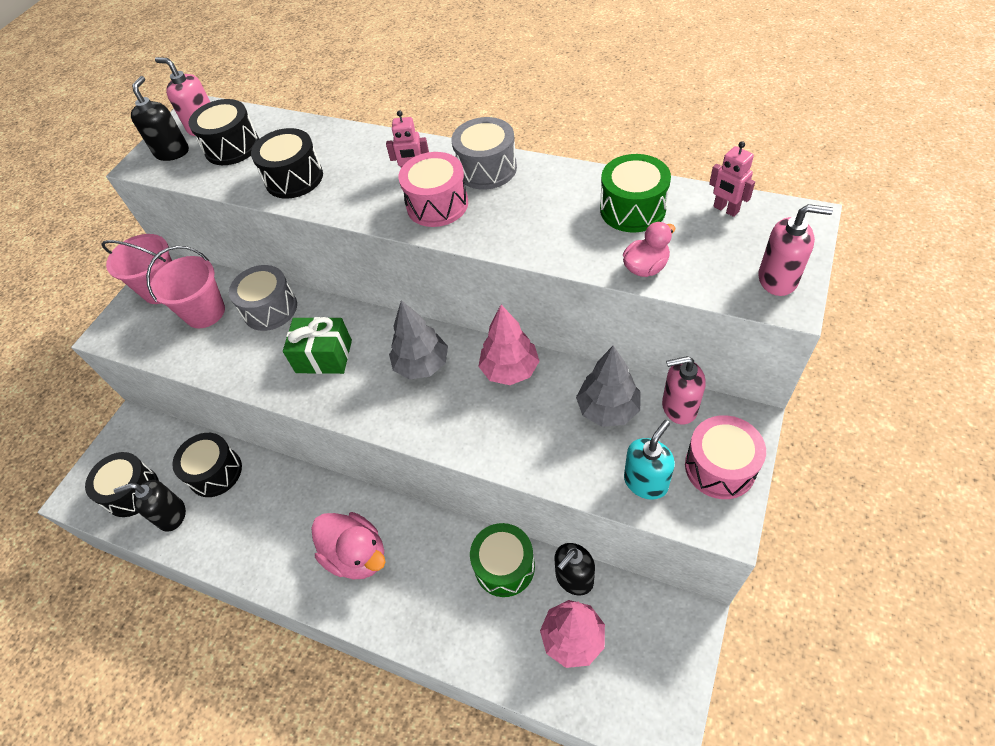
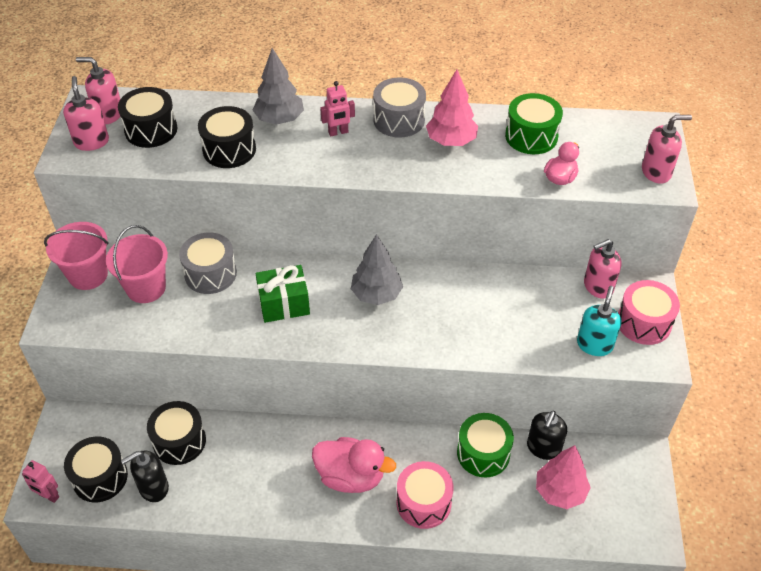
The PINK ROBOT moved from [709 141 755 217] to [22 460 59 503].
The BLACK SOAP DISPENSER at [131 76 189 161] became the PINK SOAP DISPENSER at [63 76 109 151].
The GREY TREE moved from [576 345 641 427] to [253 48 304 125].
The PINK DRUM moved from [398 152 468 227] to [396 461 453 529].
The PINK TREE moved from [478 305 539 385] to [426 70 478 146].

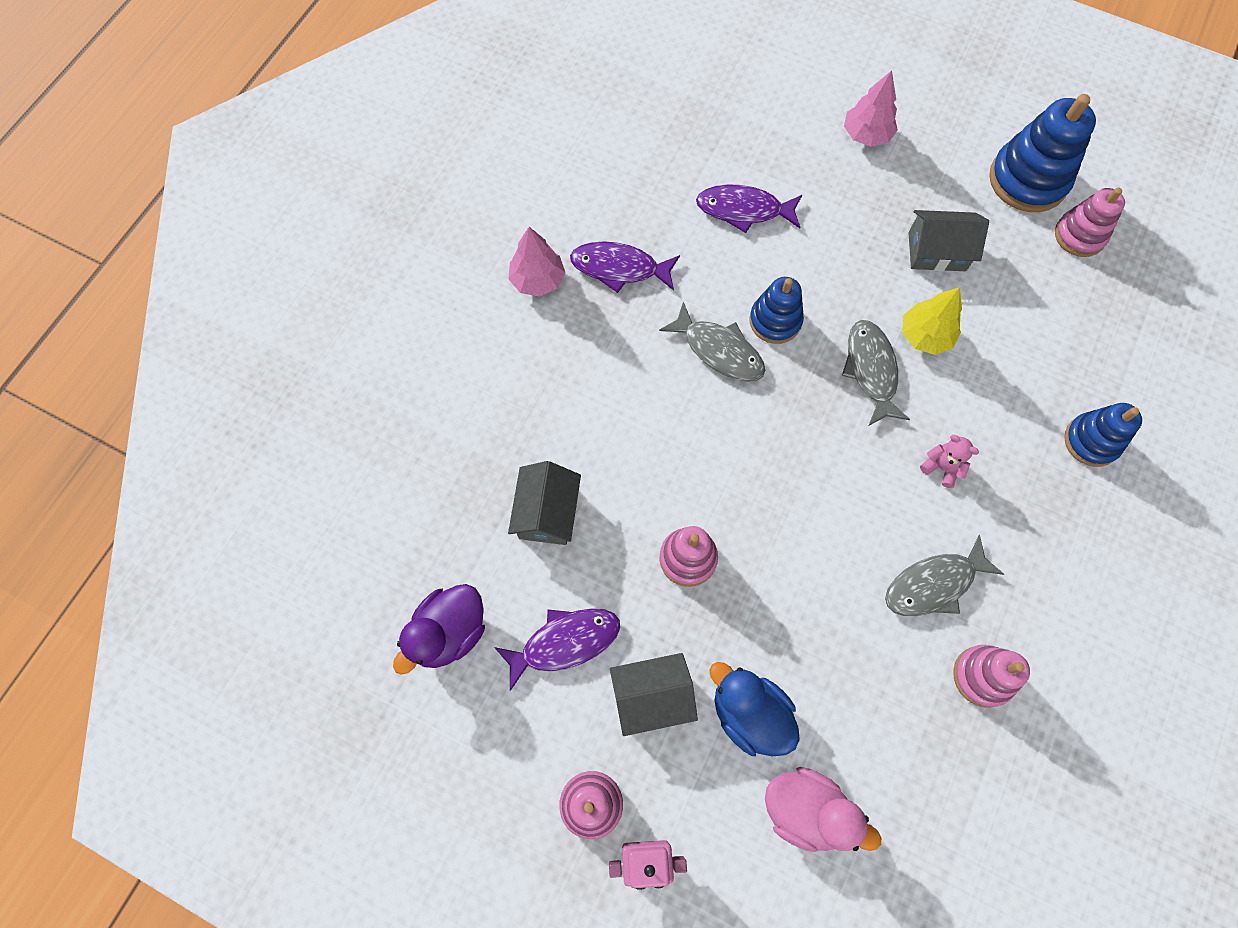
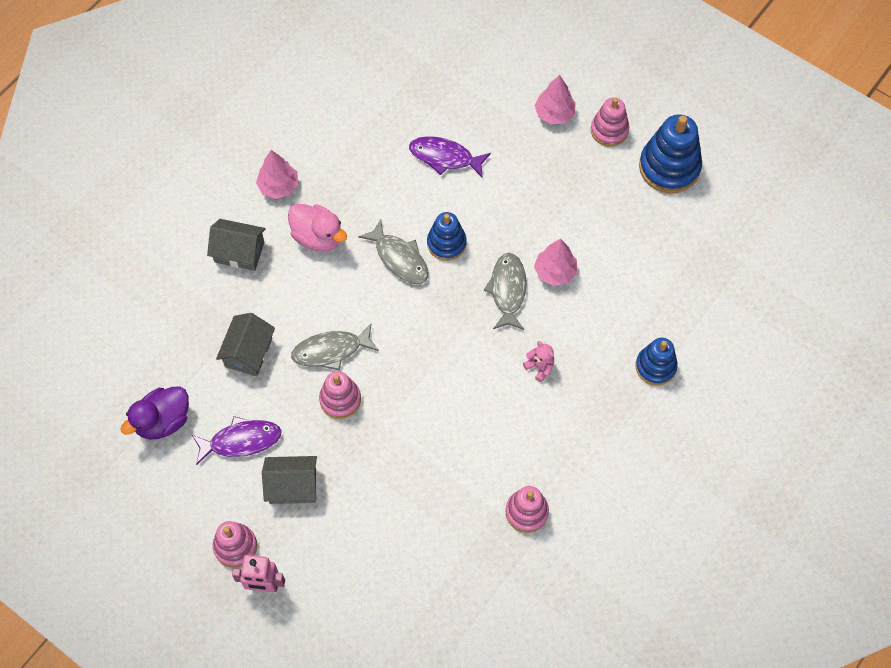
The GREY HOUSE moved from [908 210 989 271] to [207 219 266 271].
The PINK DUCK moved from [765 767 881 852] to [288 204 347 252].
The GREY FISH moved from [885 535 1004 616] to [291 324 379 371].
The YELLOW TREE at [902 287 962 355] became the PINK TREE at [534 239 578 286].
The PINK STACKING TOY moved from [1055 188 1125 257] to [591 97 629 146].
The PURPLE FISH at [570 241 680 293] disappeared.
The BLUE DUCK at [710 662 800 756] disappeared.

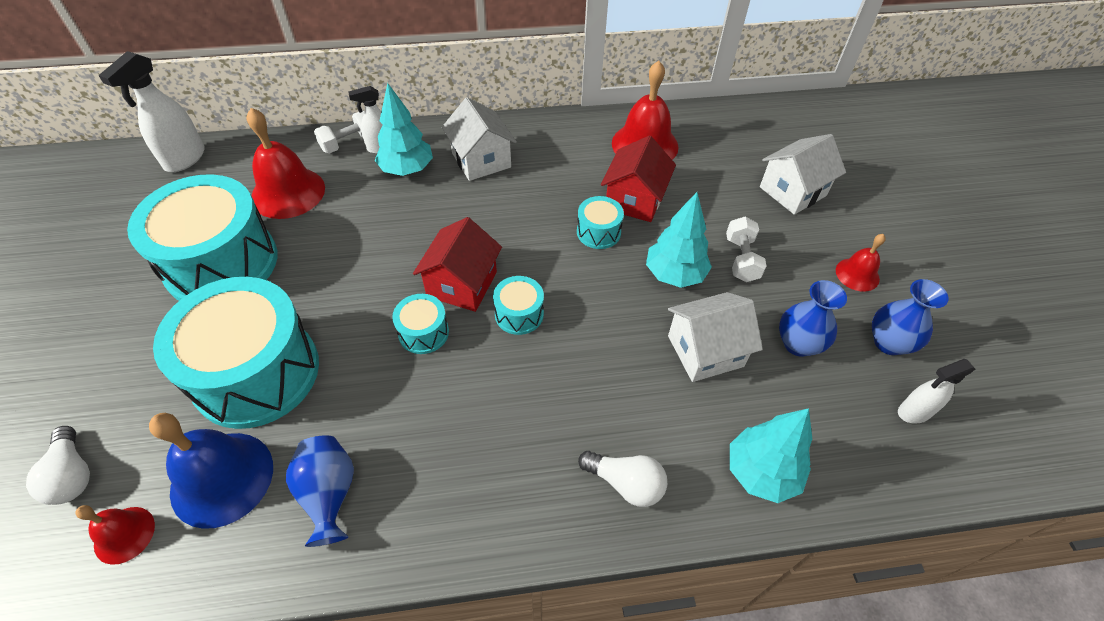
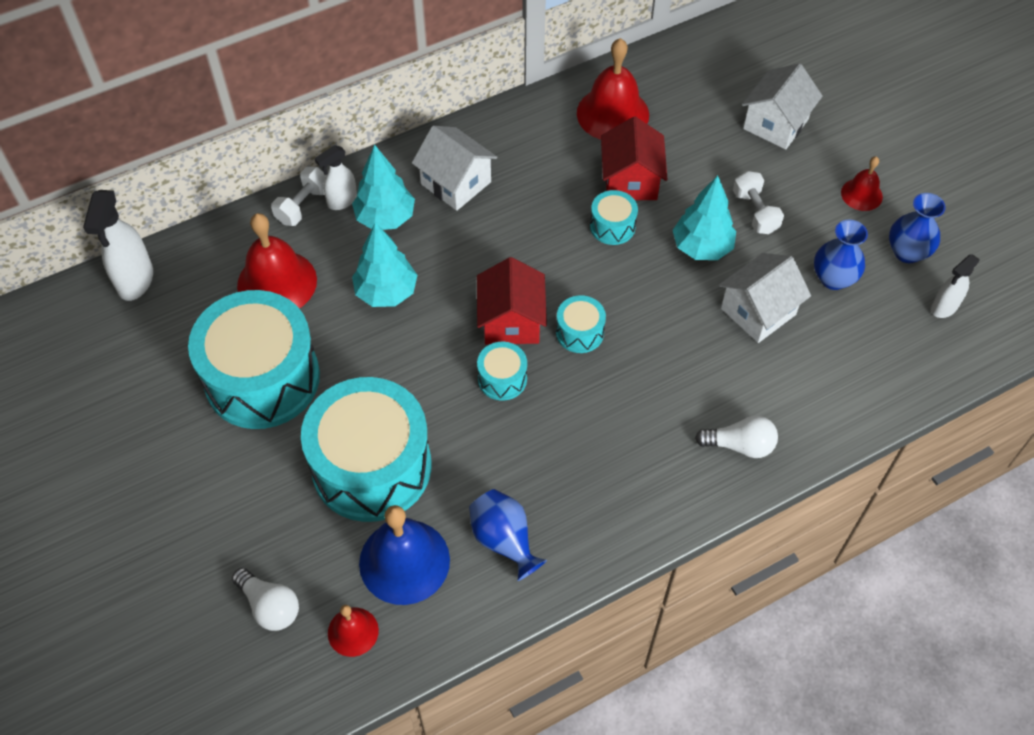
The TURQUOISE TREE moved from [730 408 812 503] to [352 222 417 307].

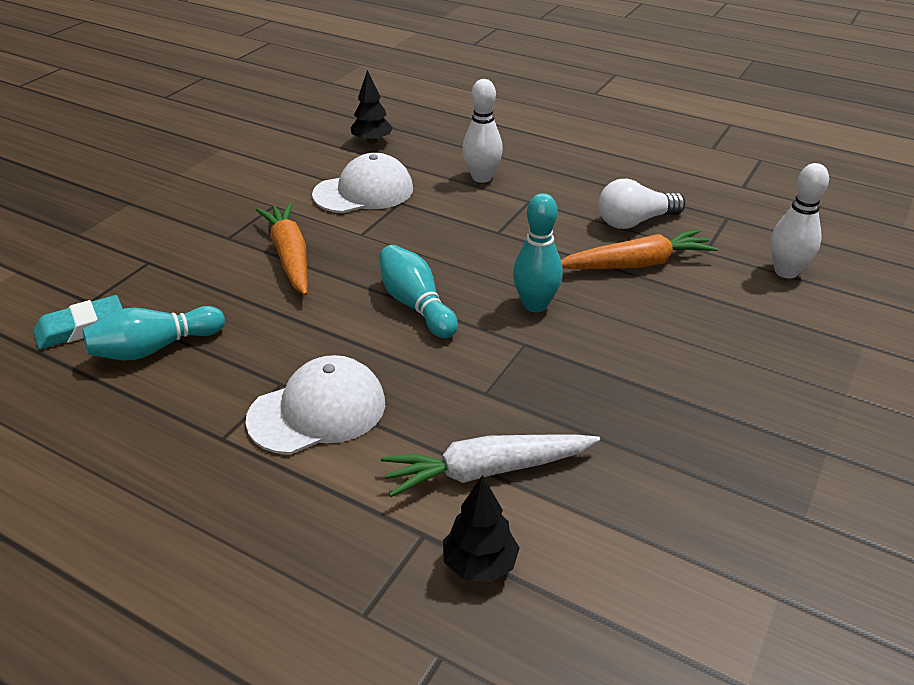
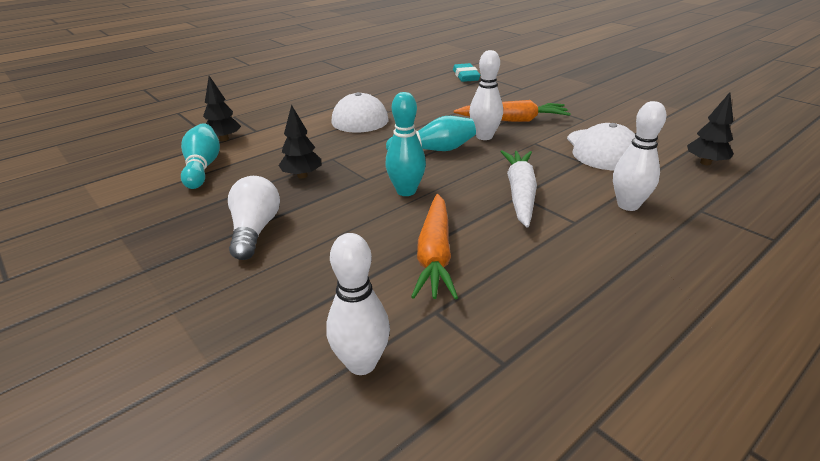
The TURQUOISE BOWLING PIN moved from [83 306 225 360] to [181 123 220 189].
The WHITE LIGHT BULB moved from [598 179 685 229] to [228 176 280 260].
The BLACK TREE at [278 105 321 178] appeared.
The WHITE BOWLING PIN at [469 50 503 140] appeared.
The WHITE CARROT moved from [381 435 600 497] to [500 150 537 228].

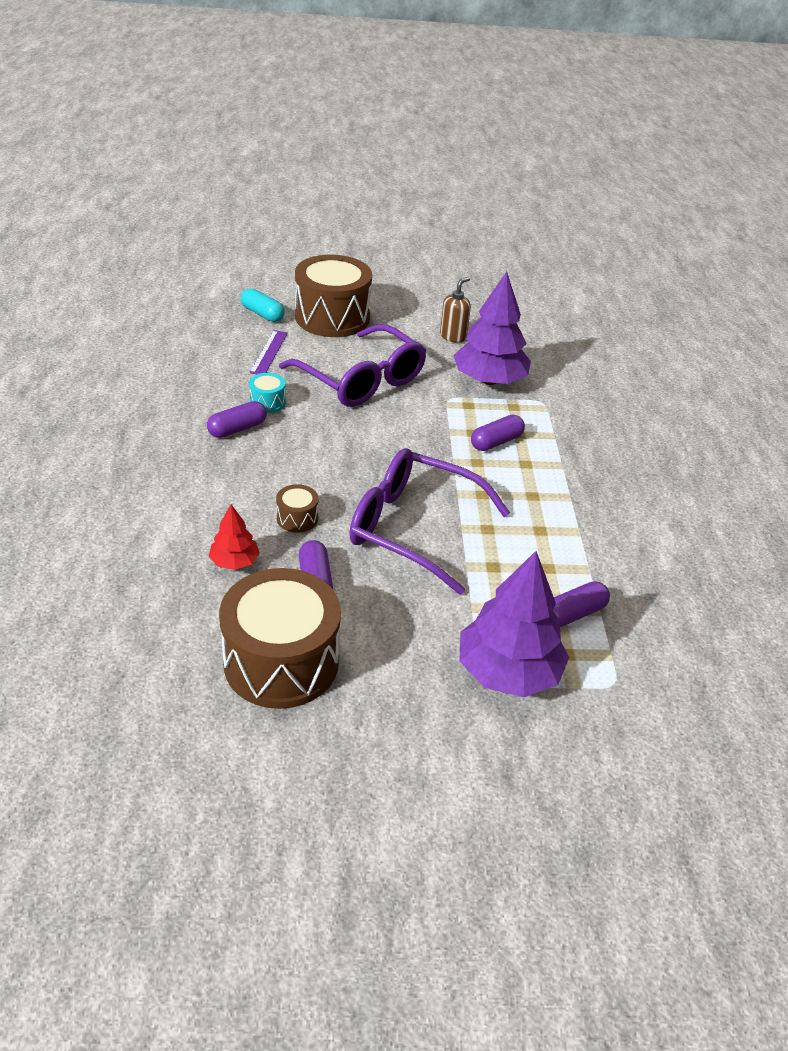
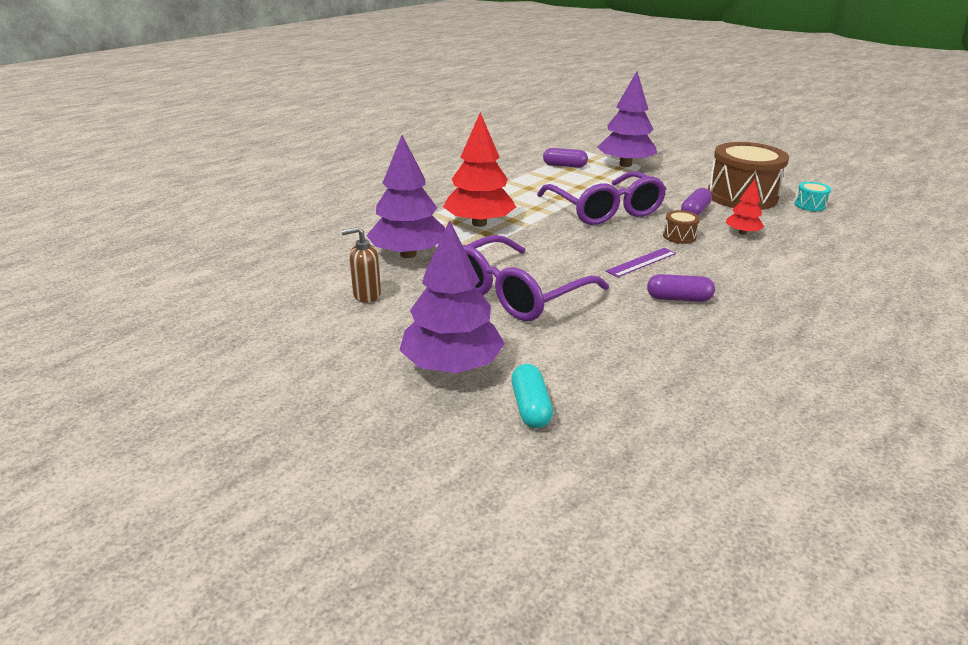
The BROWN DRUM at [295 255 372 337] was replaced by the PURPLE TREE at [399 220 505 373].
The PURPLE CAPSULE at [471 415 525 451] was replaced by the RED TREE at [443 112 516 227].
The PURPLE GLASSES at [279 324 427 407] turned 135 degrees counterclockwise.
The PURPLE RULER moved from [250 330 288 374] to [606 248 676 277].
The TURQUOISE DRUM moved from [249 373 286 413] to [794 182 831 211].

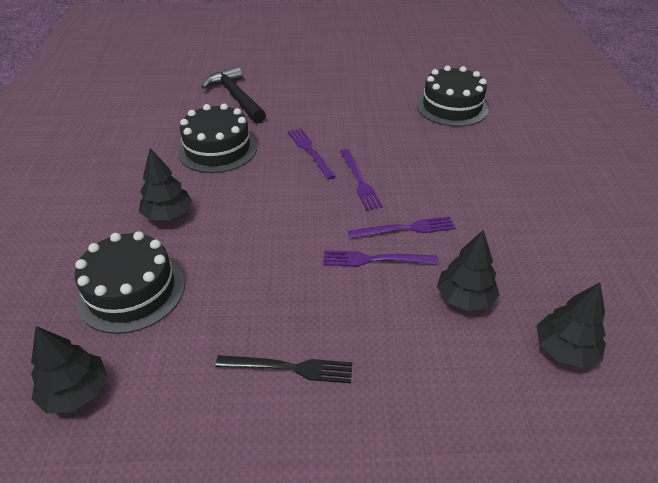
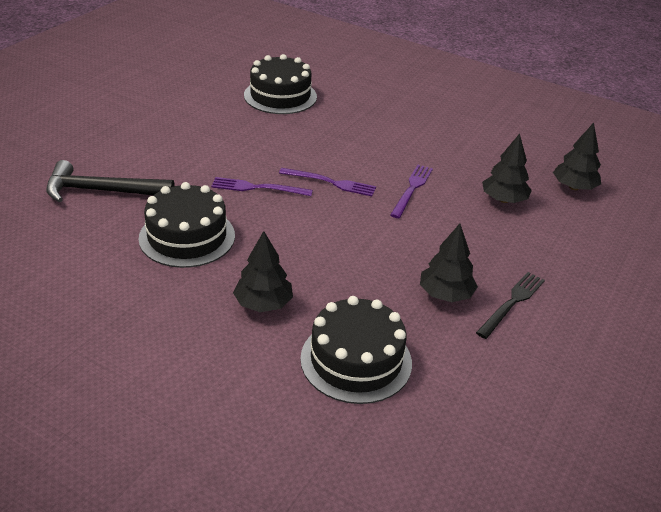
The BLACK TREE moved from [31 326 107 413] to [420 224 478 302].
The PURPLE FORK at [323 251 438 266] disappeared.

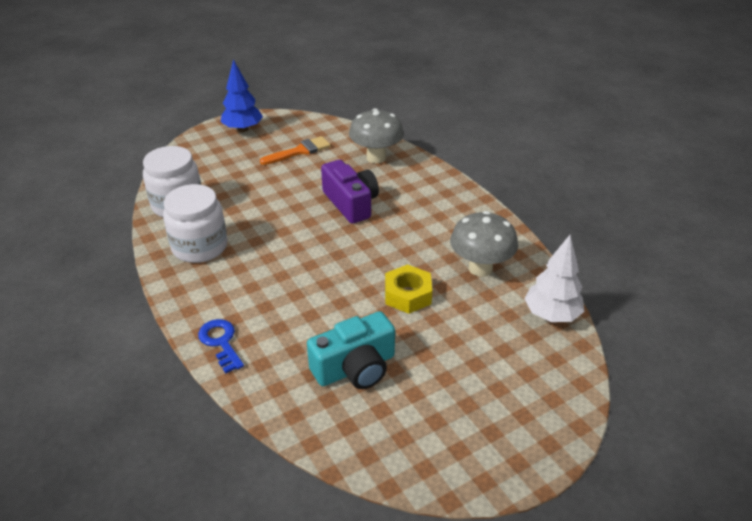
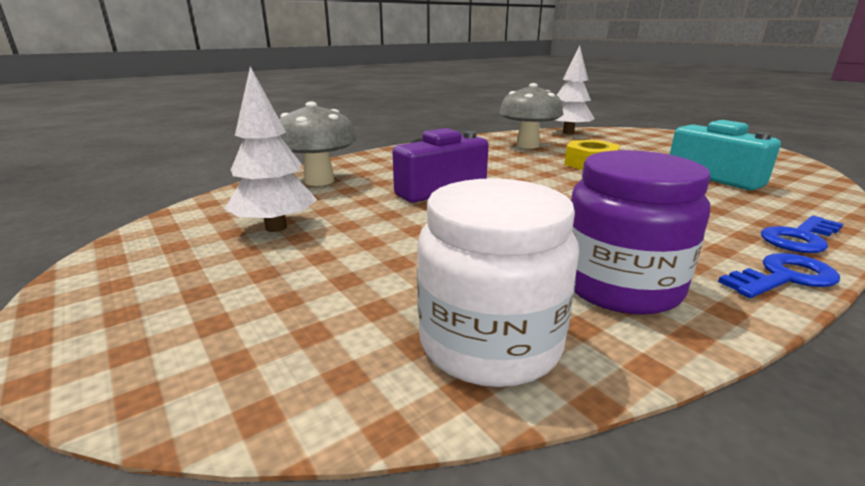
The ORANGE BRUSH at [260 136 331 165] was replaced by the WHITE TREE at [225 67 317 232].
The WHITE JAR at [163 184 228 263] became the PURPLE JAR at [571 150 711 315].
The BLUE KEY at [718 253 840 298] appeared.
The BLUE TREE at [221 59 263 132] disappeared.

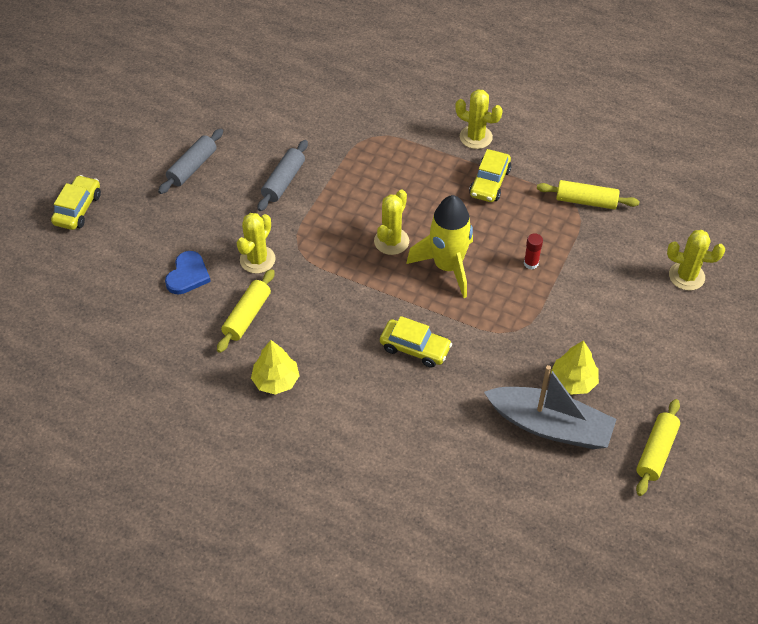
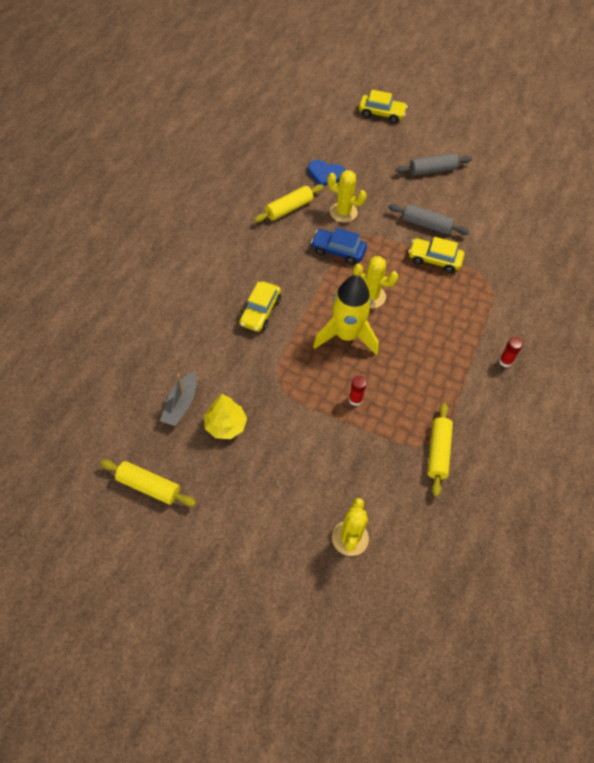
The GREY BOAT at [484 365 617 449] changed to 0.56 times the size.
The YELLOW ROLLING PIN at [217 269 275 353] turned 60 degrees counterclockwise.
The BLUE CAR at [311 228 367 265] appeared.
The GREY ROLLING PIN at [158 129 223 194] turned 45 degrees counterclockwise.
The YELLOW CAR moved from [469 149 511 202] to [408 237 465 273].
The YELLOW CACTUS at [455 89 503 149] was replaced by the RED GLUE STICK at [499 337 523 367].
The YELLOW TREE at [251 340 299 395] disappeared.

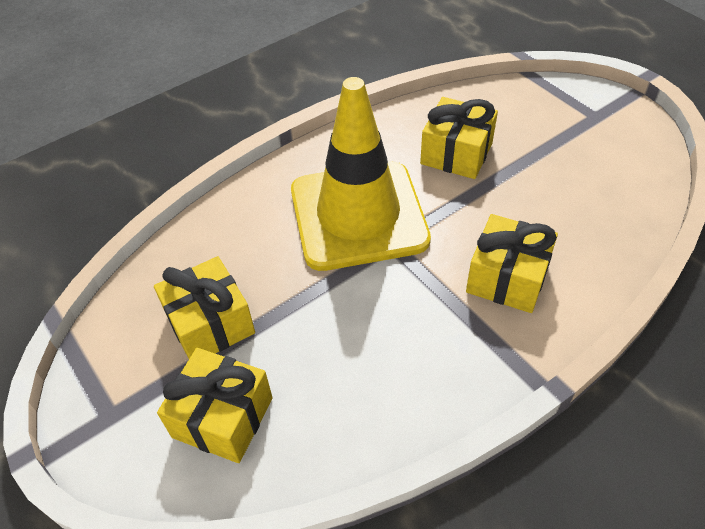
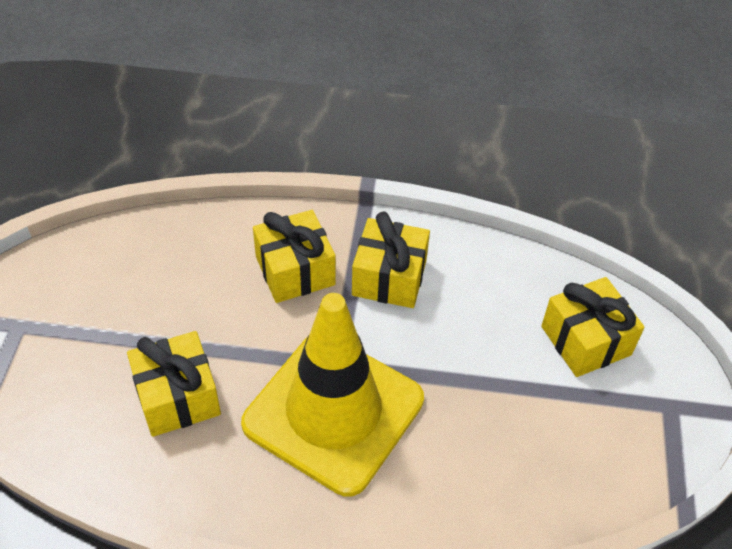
The YELLOW GIFT moved from [154 256 255 359] to [352 212 430 308].

